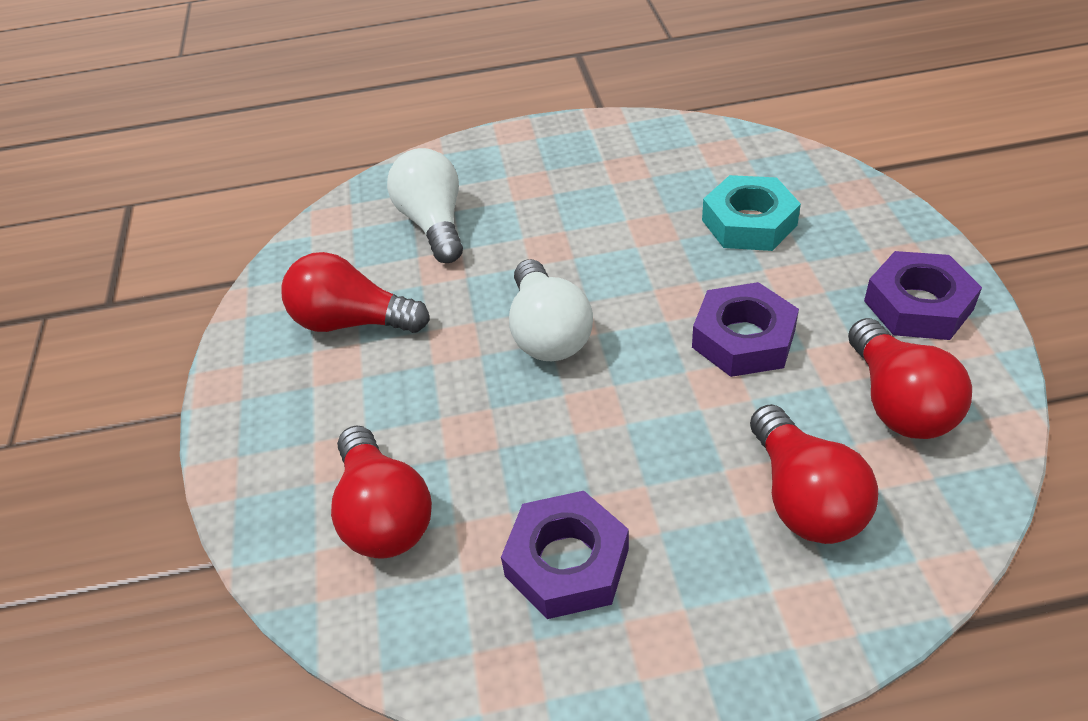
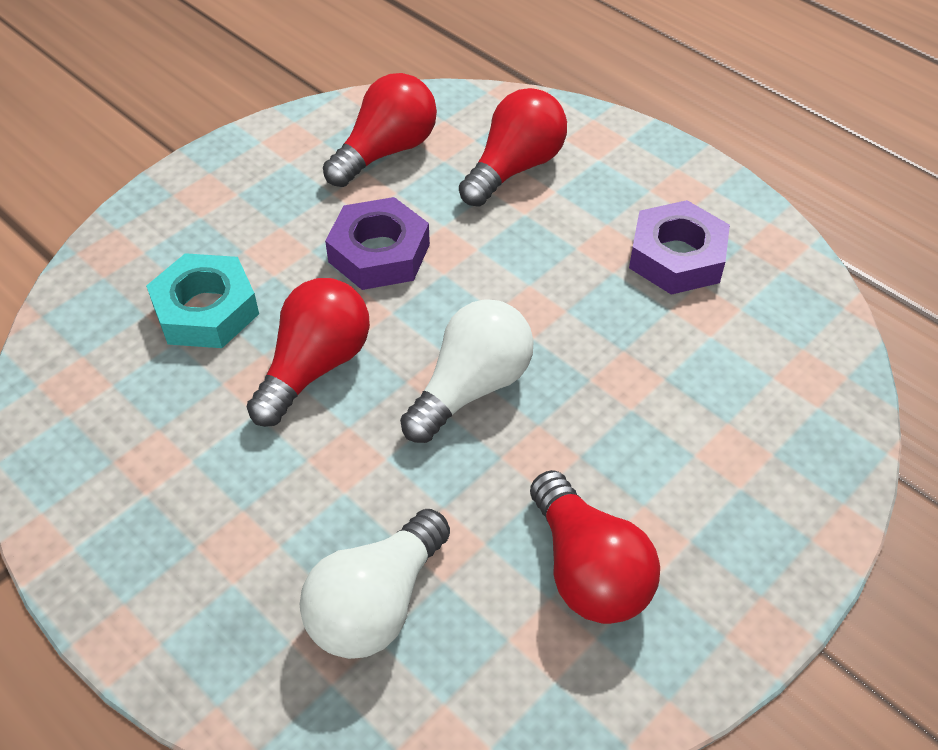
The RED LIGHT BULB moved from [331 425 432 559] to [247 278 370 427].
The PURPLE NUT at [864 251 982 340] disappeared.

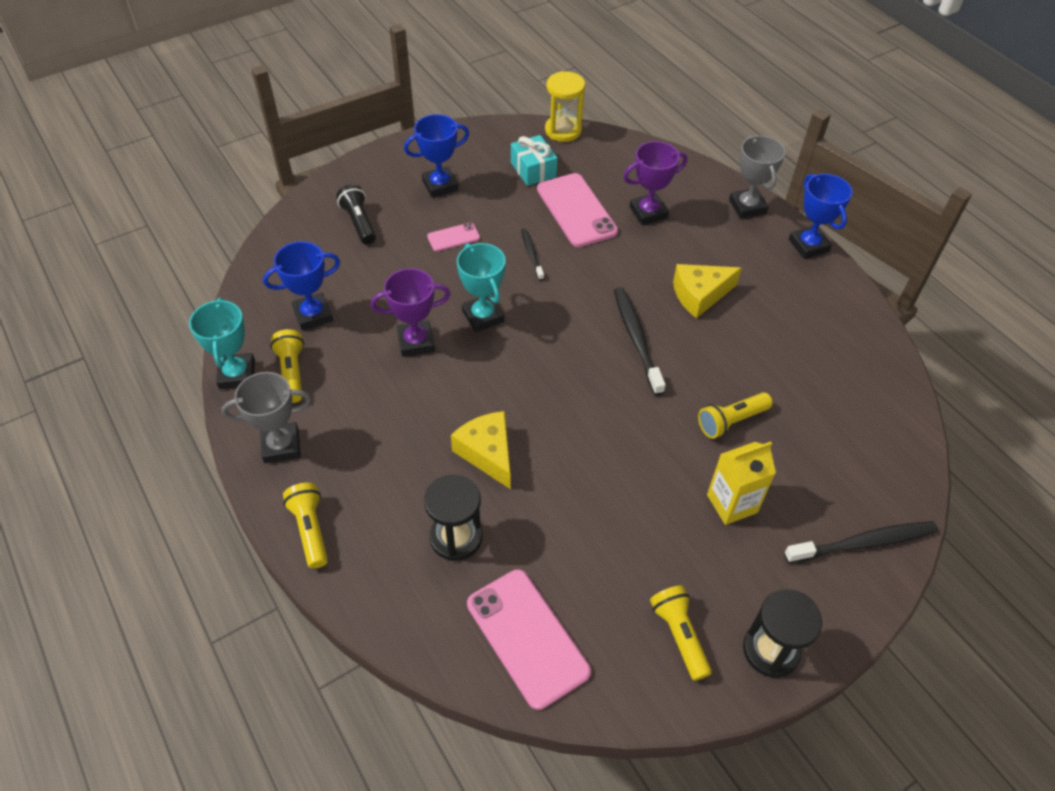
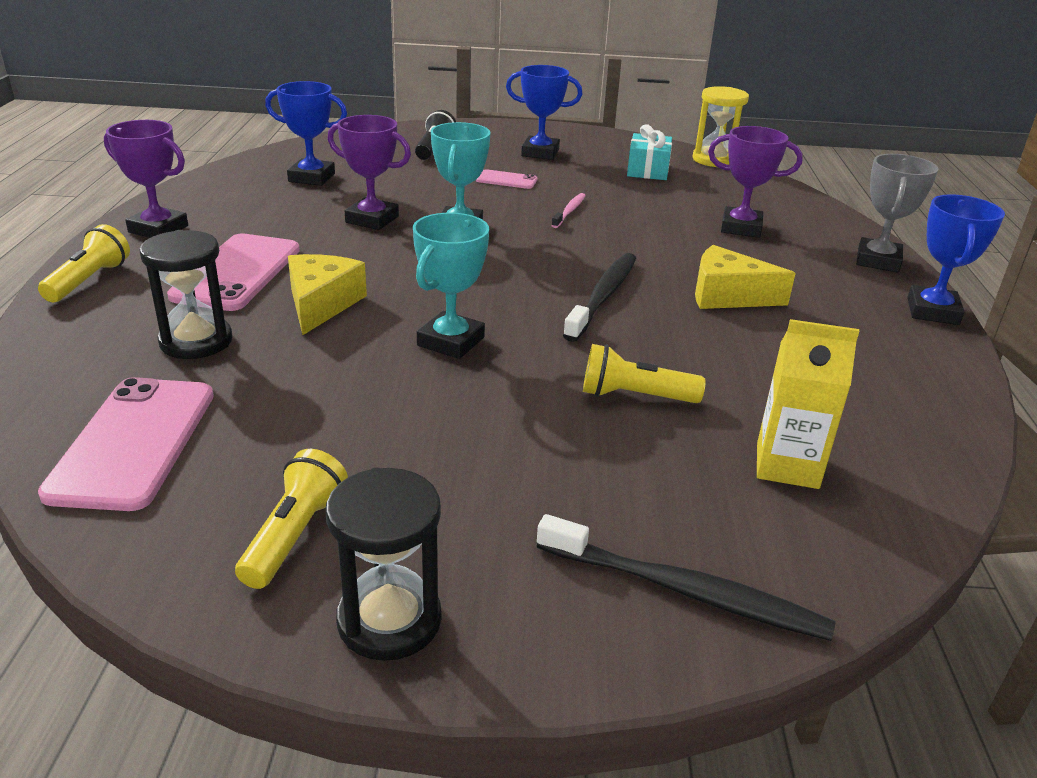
The GREY TROPHY at [222 372 312 463] became the PURPLE TROPHY at [104 120 188 238].
The PINK PHONE moved from [537 173 618 247] to [167 233 300 311].
The TURQUOISE TROPHY moved from [189 298 255 389] to [413 213 489 359].
The BLACK TOOTHBRUSH at [521 228 544 281] became the PINK TOOTHBRUSH at [551 193 586 228].
The YELLOW CARTON moved from [707 442 776 525] to [757 319 859 489].
The YELLOW FLASHLIGHT at [270 329 304 403] disappeared.

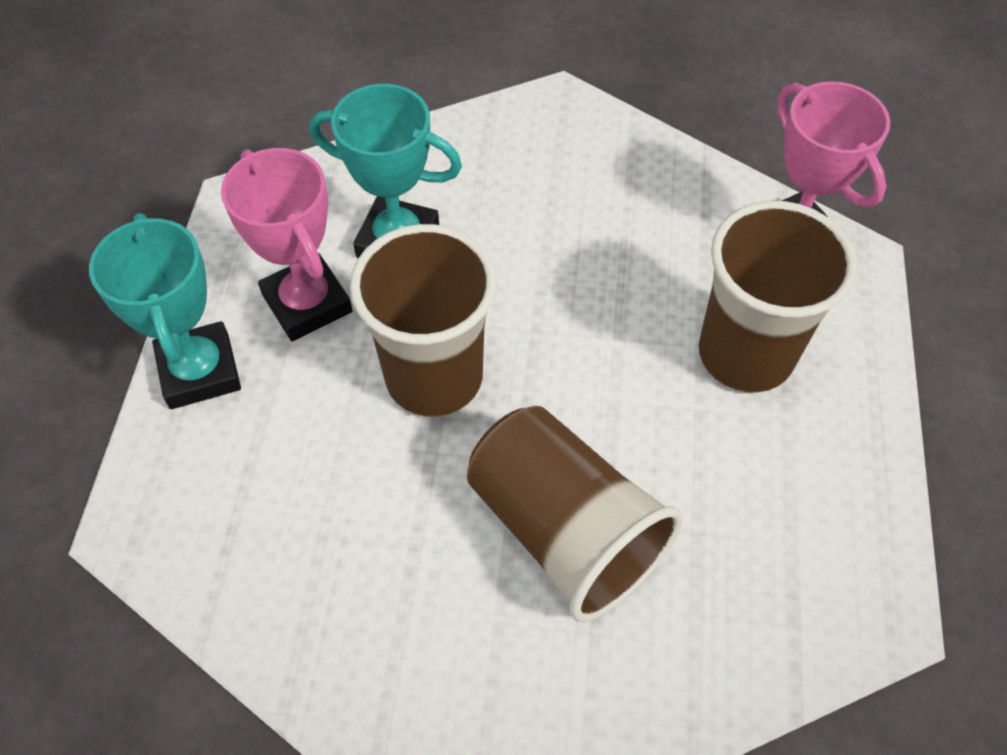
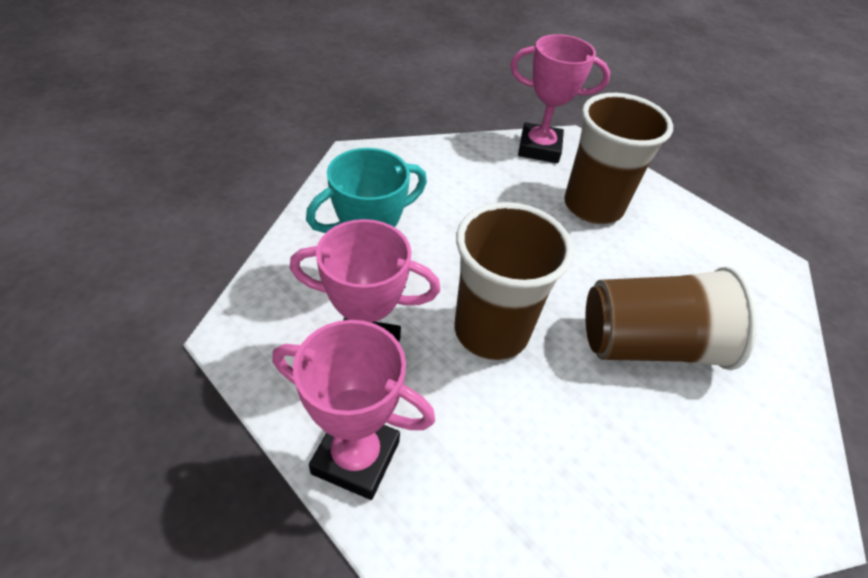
The TURQUOISE TROPHY at [89 213 241 409] became the PINK TROPHY at [272 320 435 500].

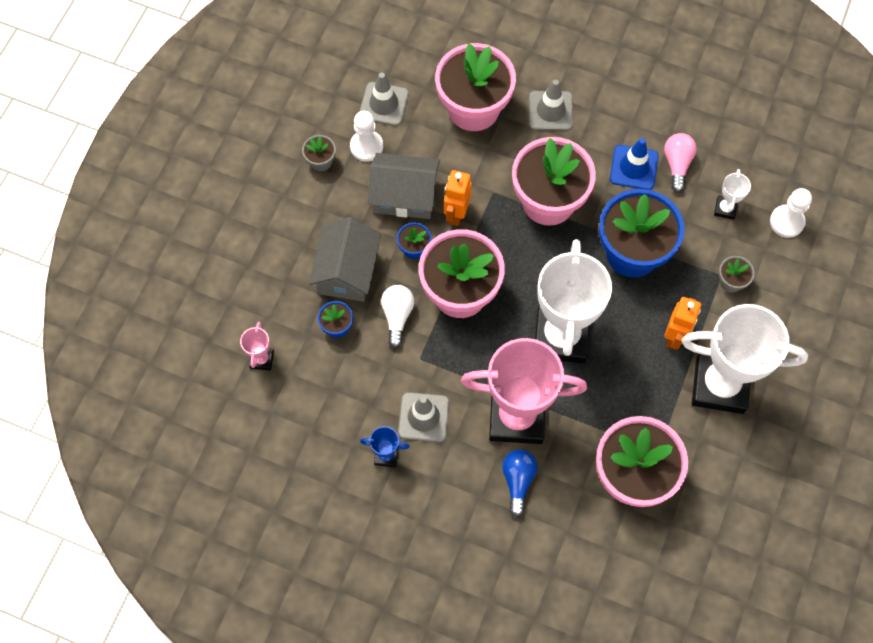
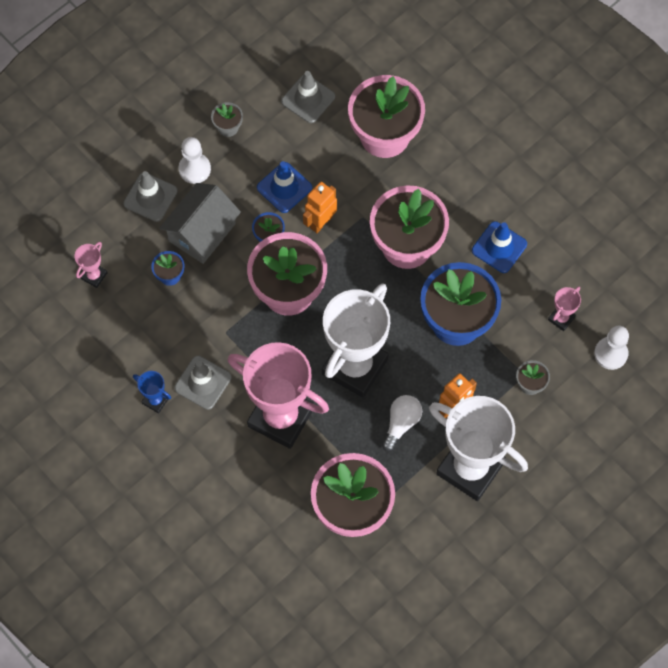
The GREY TRAFFIC CONE moved from [529 79 573 131] to [123 171 178 222].
The WHITE PAWN moved from [350 111 383 162] to [179 137 211 184].
The GREY HOUSE at [368 153 440 219] was replaced by the BLUE TRAFFIC CONE at [257 161 312 213].
The WHITE LIGHT BULB moved from [381 285 414 348] to [382 395 422 452].
The WHITE TROPHY at [714 169 751 220] became the PINK TROPHY at [548 286 581 331].
The BLUE LIGHT BULB at [502 449 537 517] disappeared.
The PINK LIGHT BULB at [664 133 696 193] disappeared.

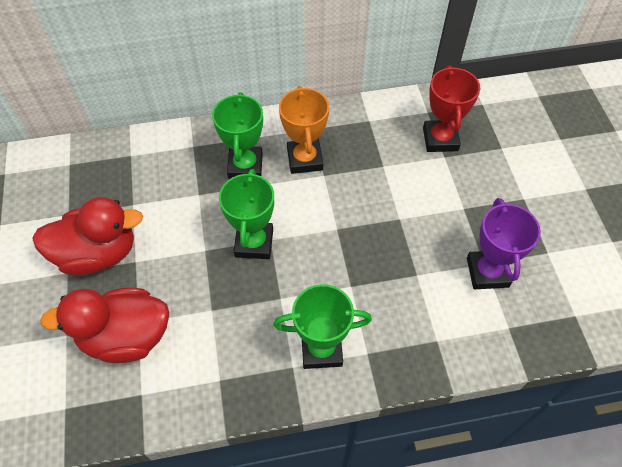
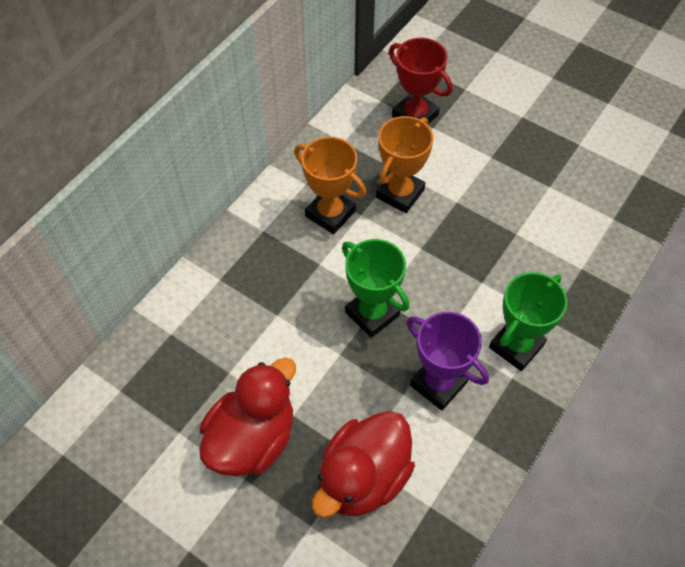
The ORANGE TROPHY at [376 116 434 213] appeared.
The PURPLE TROPHY moved from [467 198 541 289] to [407 312 489 411].
The GREEN TROPHY at [212 92 263 179] disappeared.

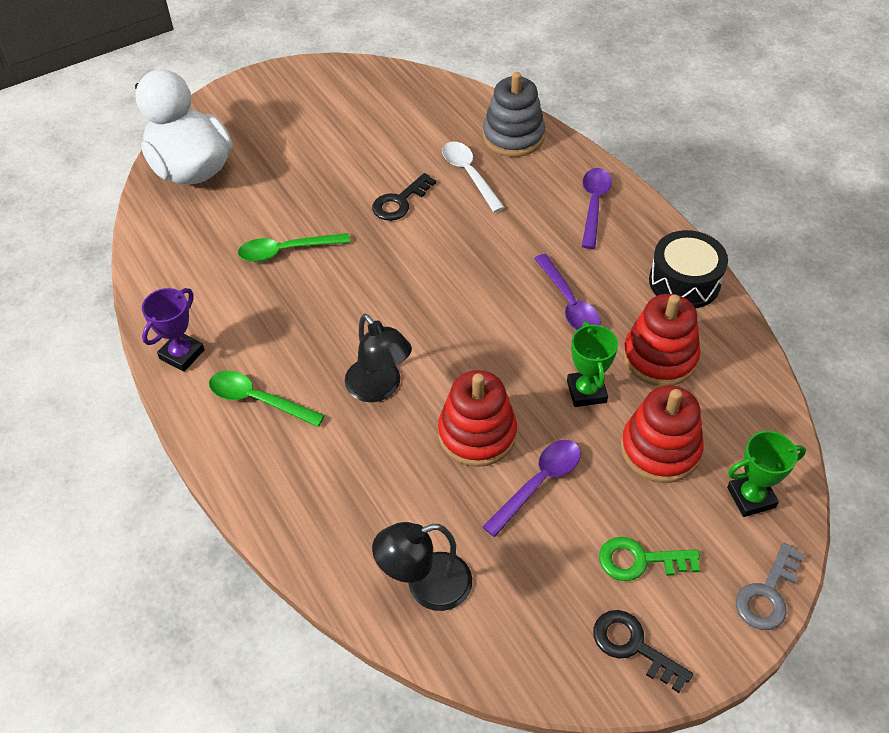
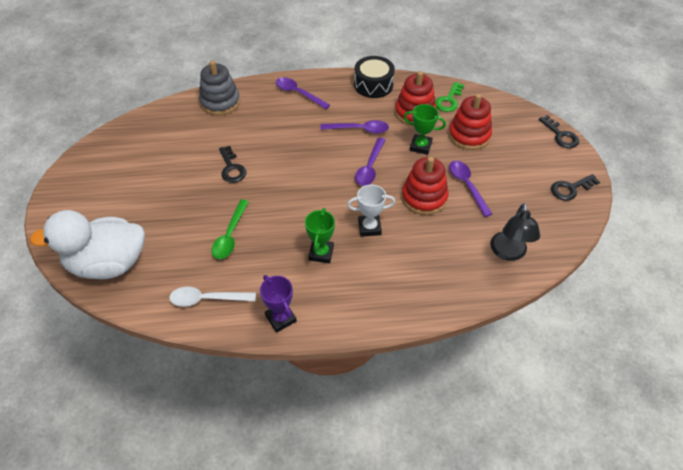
The WHITE SPOON moved from [442 142 505 212] to [169 287 256 307].
The GREEN TROPHY moved from [727 431 806 517] to [305 208 335 263].
The BLACK LAMP at [345 314 412 402] was replaced by the WHITE TROPHY at [347 185 395 237].
The PURPLE SPOON at [355 137 385 186] appeared.
The GREEN KEY moved from [599 537 700 581] to [435 82 464 112].
The GREY KEY at [736 543 805 630] became the BLACK KEY at [539 115 579 148].
The GREEN SPOON at [209 371 325 427] disappeared.

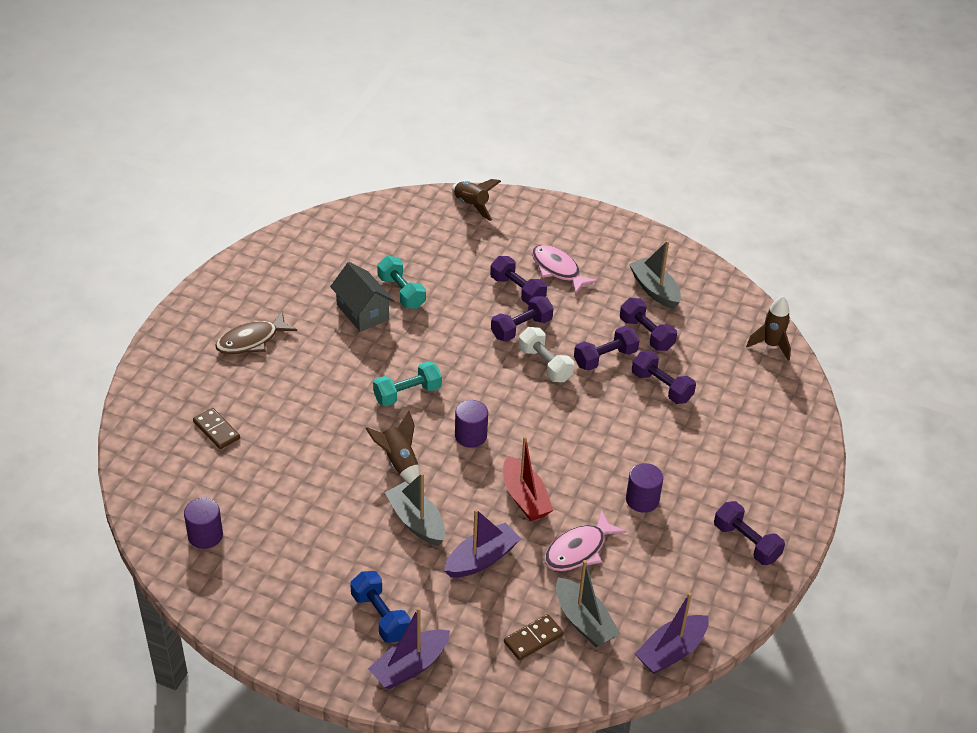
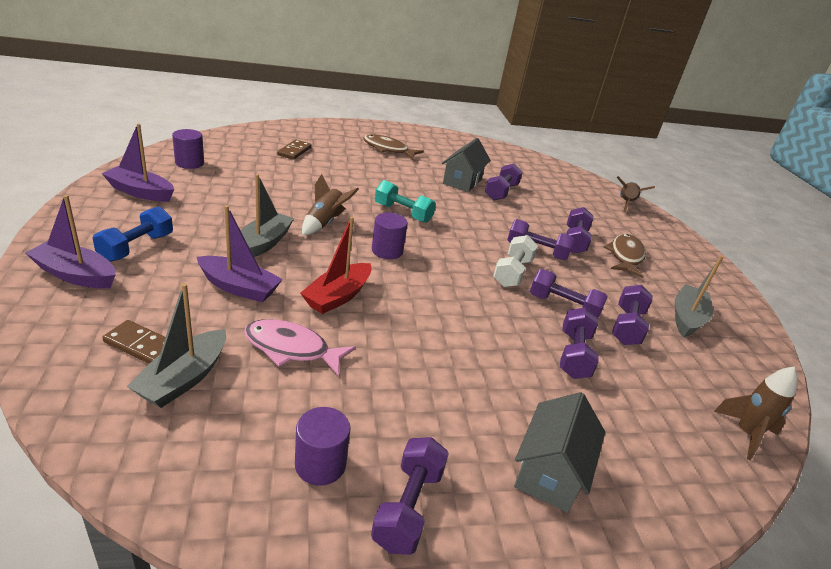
The PURPLE BOAT moved from [635 592 708 674] to [102 123 174 202].
The PURPLE CYLINDER moved from [626 463 663 513] to [295 407 351 486].
The TURQUOISE DUMBBELL at [377 256 426 309] became the PURPLE DUMBBELL at [485 163 523 201].
The GREY HOUSE at [514 392 605 513] appeared.
The PINK FISH at [532 245 598 295] became the BROWN FISH at [604 234 646 278].

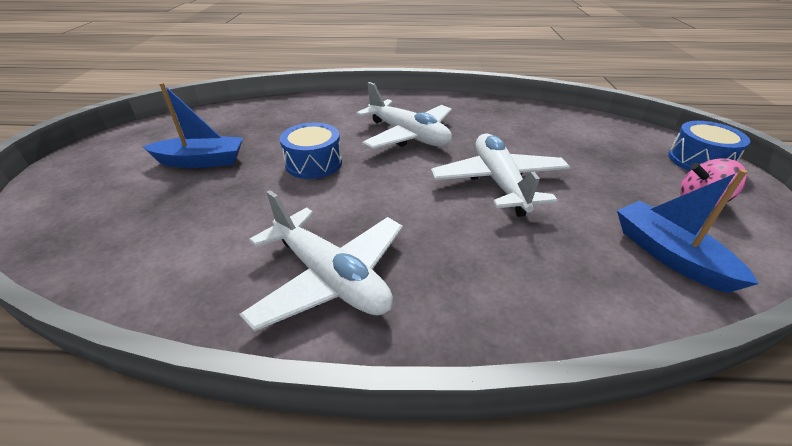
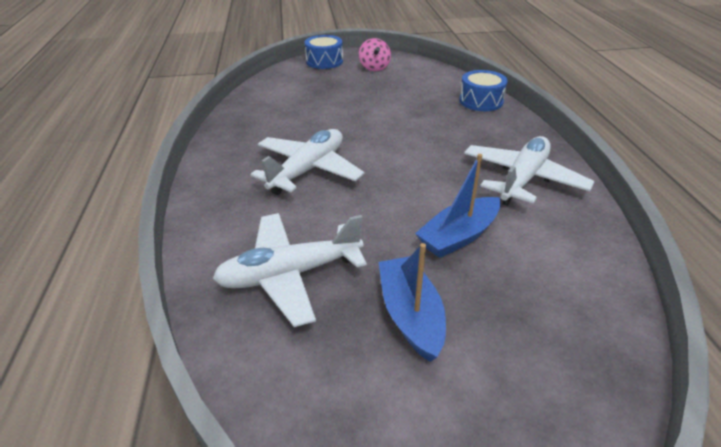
The WHITE PLANE moved from [431 133 570 217] to [212 213 367 327].
The BLUE BOAT moved from [617 169 759 293] to [415 154 501 258].
The BLUE DRUM moved from [280 123 342 179] to [459 70 508 111].

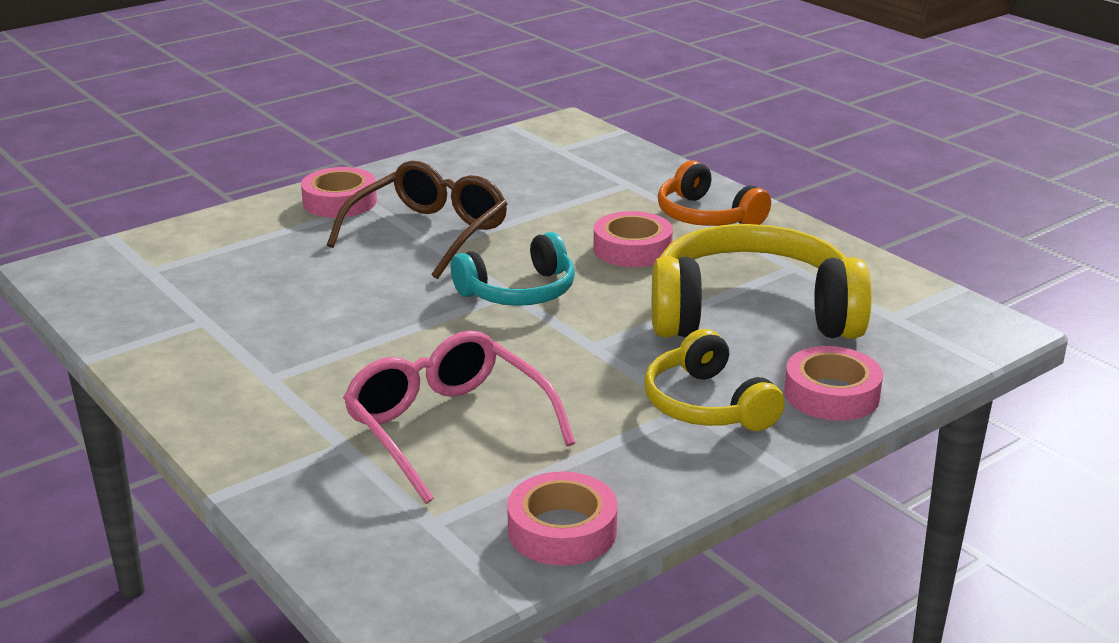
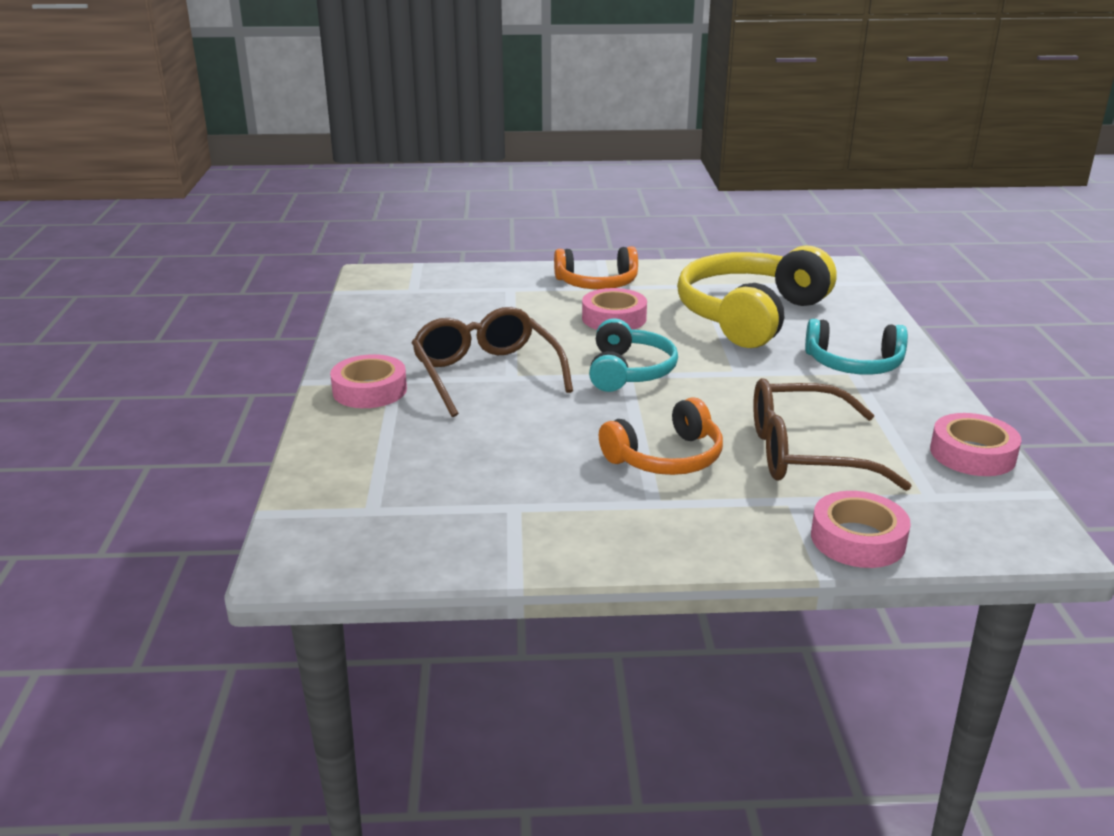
The ORANGE HEADPHONES at [599 397 723 475] appeared.
The PINK GLASSES at [343 330 575 504] became the BROWN GLASSES at [753 378 912 491].
The YELLOW HEADPHONES at [644 329 785 431] became the TURQUOISE HEADPHONES at [805 319 908 375].
The PINK TAPE moved from [784 346 883 421] to [811 491 911 568].

